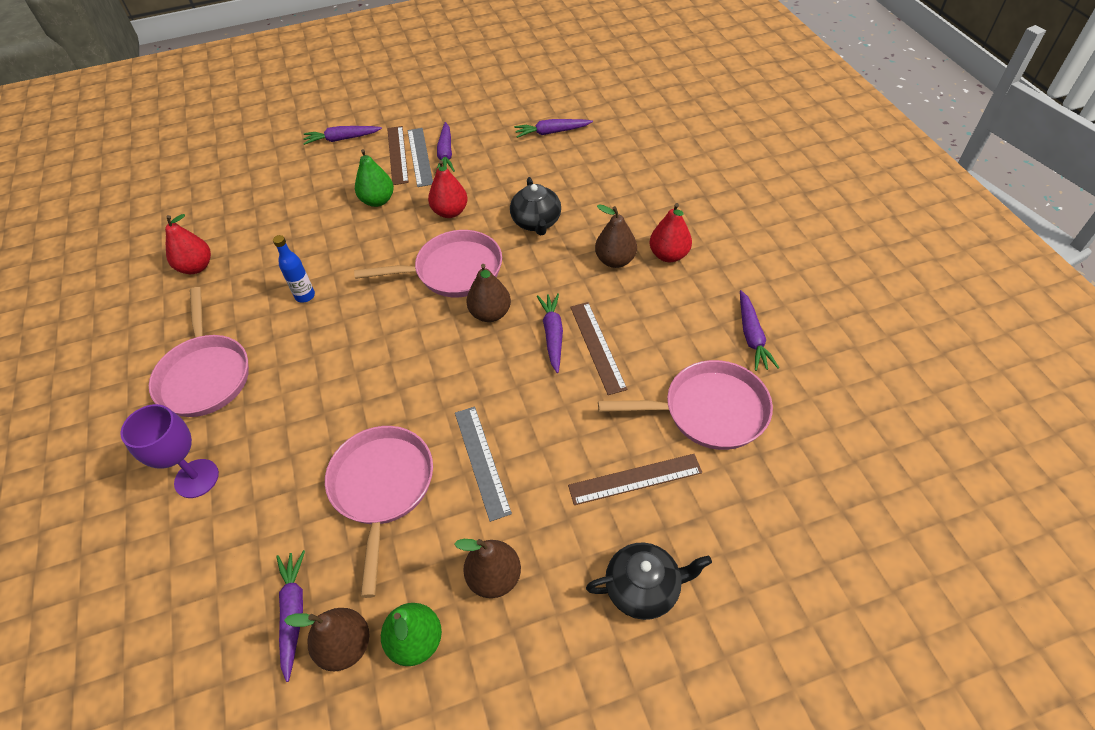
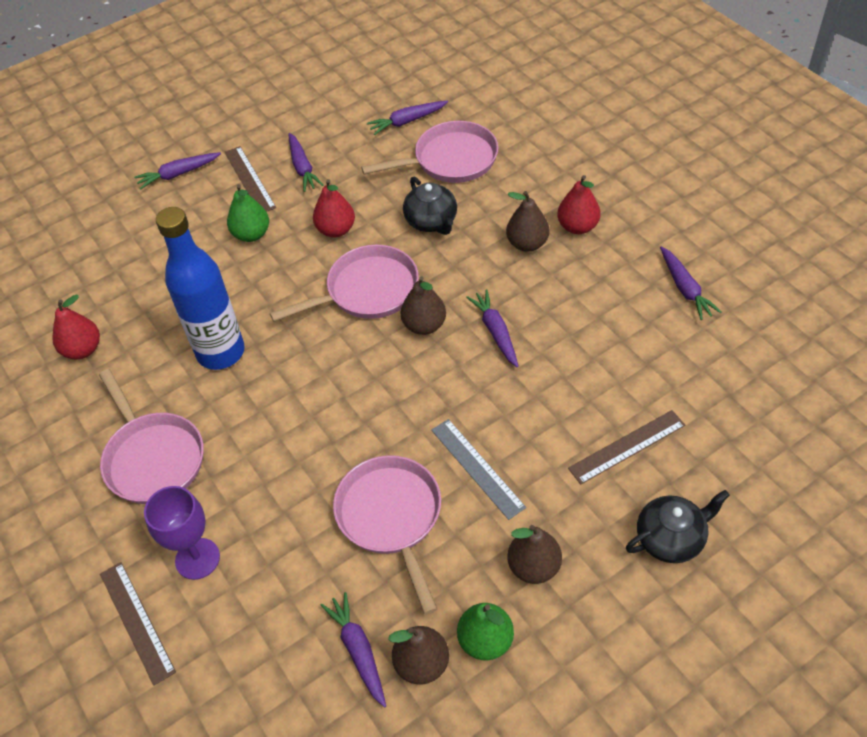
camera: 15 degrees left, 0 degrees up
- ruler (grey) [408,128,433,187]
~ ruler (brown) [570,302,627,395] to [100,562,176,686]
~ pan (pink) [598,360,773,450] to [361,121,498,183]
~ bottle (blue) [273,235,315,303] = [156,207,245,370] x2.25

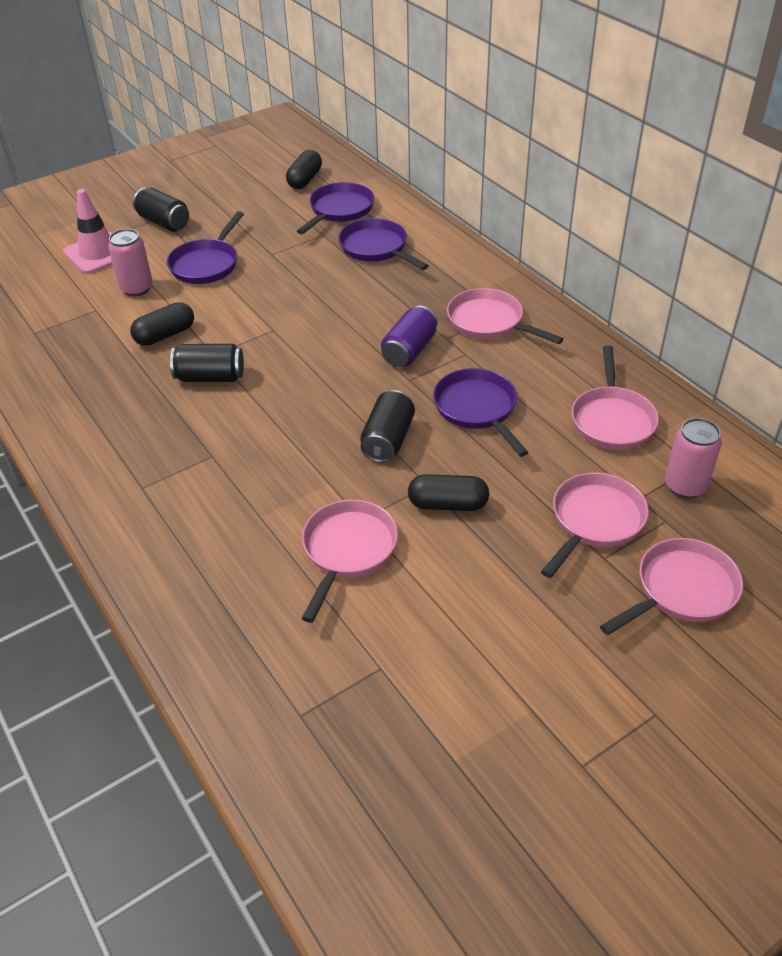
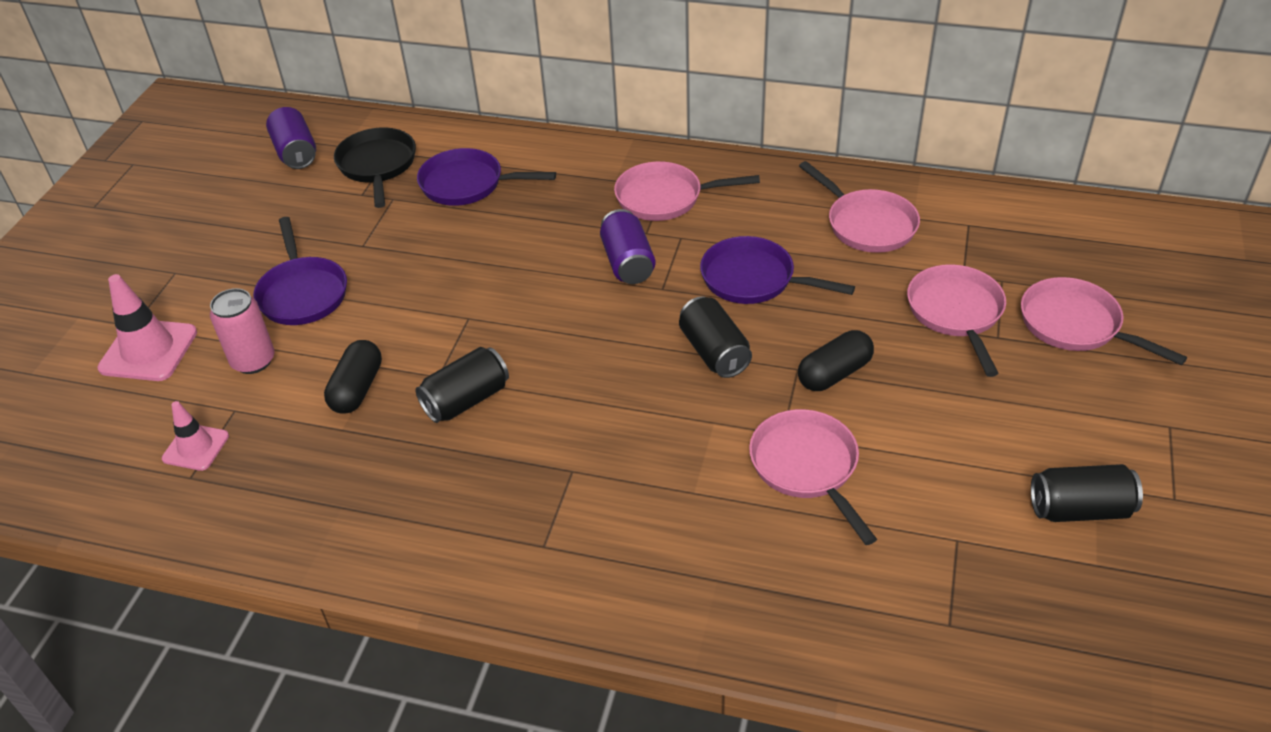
camera: 40 degrees left, 0 degrees up
- can (pink) [665,418,722,498]
+ traffic cone (pink) [162,401,229,471]
~ can (black) [133,188,189,232] to [1031,464,1143,522]
~ capsule (black) [286,150,322,189] to can (purple) [266,107,316,169]
~ pan (purple) [297,182,375,234] to pan (black) [334,127,416,208]
~ pan (pink) [600,538,743,635] = [1021,277,1187,365] 60 degrees counterclockwise

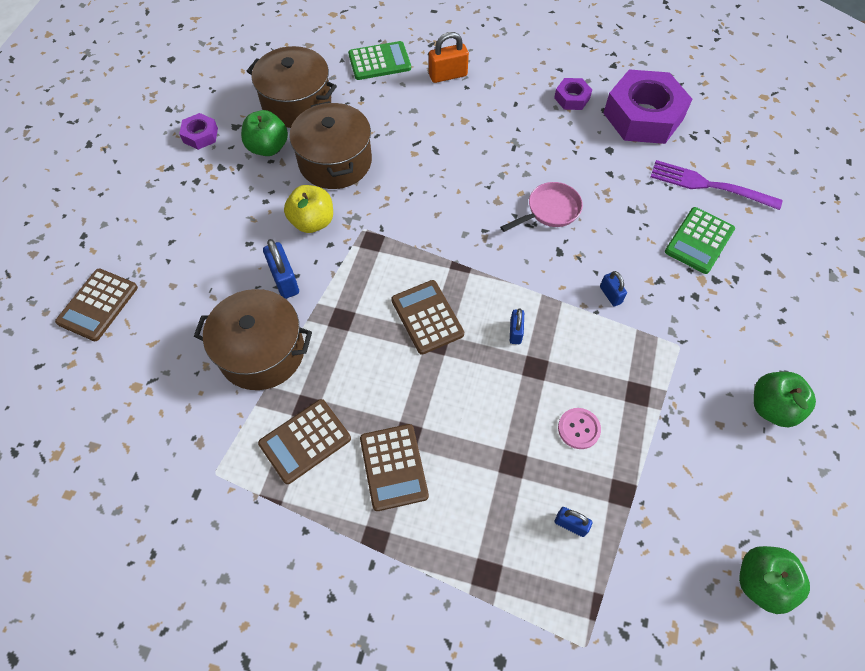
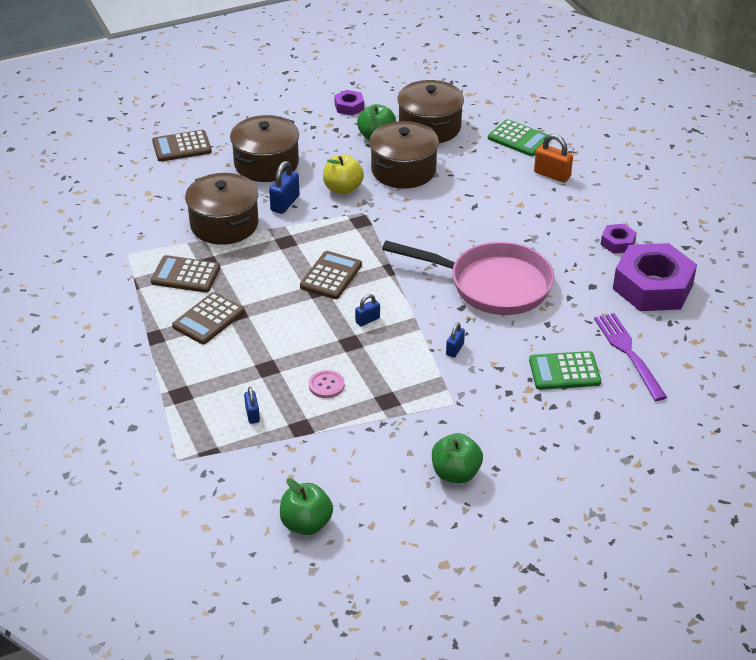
camera: 50 degrees right, 20 degrees down
+ pot (brown) [230,115,299,182]
~ pan (pink) [500,182,583,232] = [382,241,555,315] x2.03

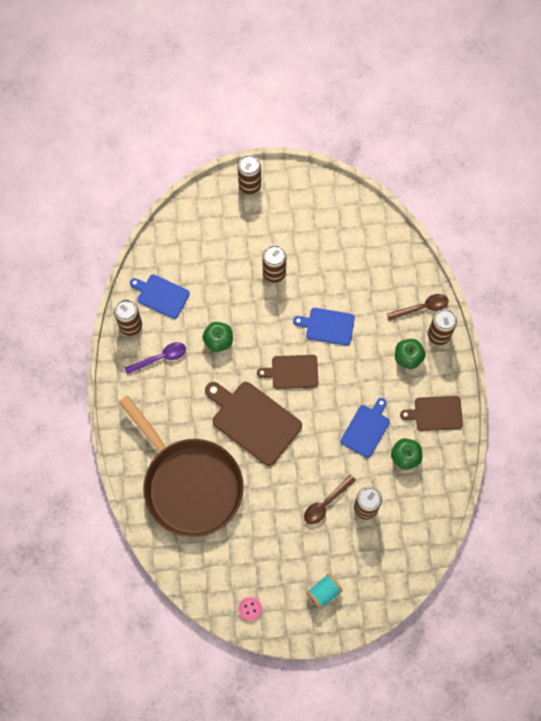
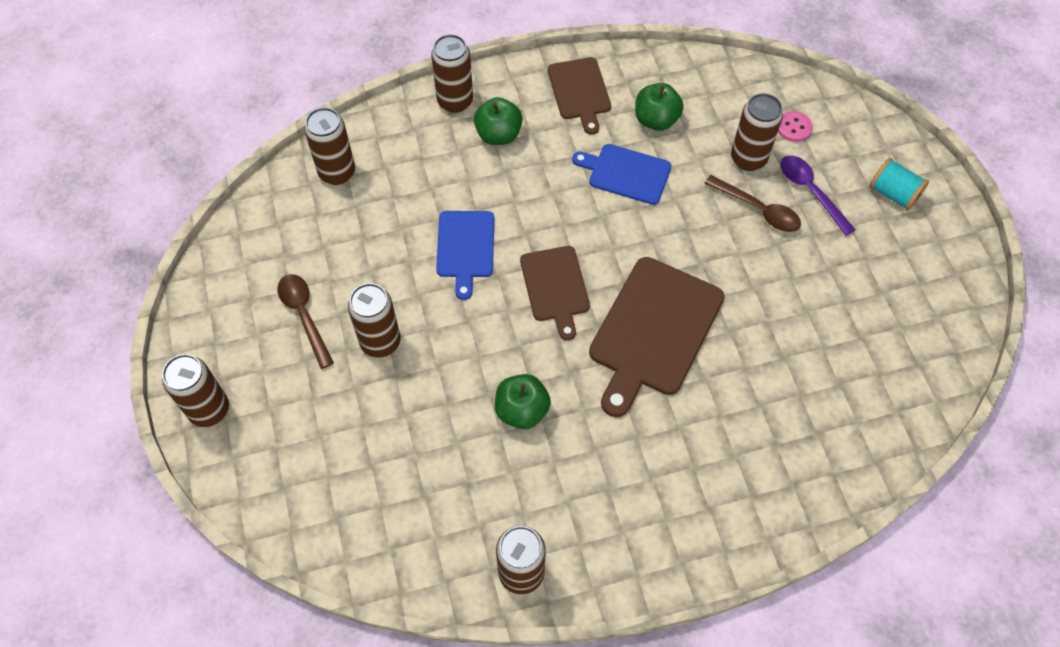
camera: 100 degrees left, 10 degrees down
- pan (brown) [119,395,244,537]
- cutting board (blue) [130,274,190,319]
+ can (brown) [304,107,355,185]
~ spoon (purple) [125,342,186,375] to [780,155,856,236]
~ button (pink) [238,596,262,621] to [778,111,813,142]
~ spoon (brown) [387,294,449,321] to [278,274,334,369]

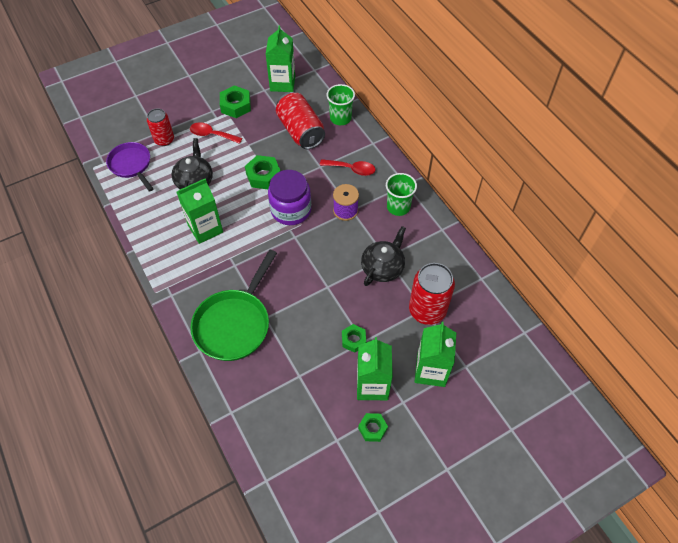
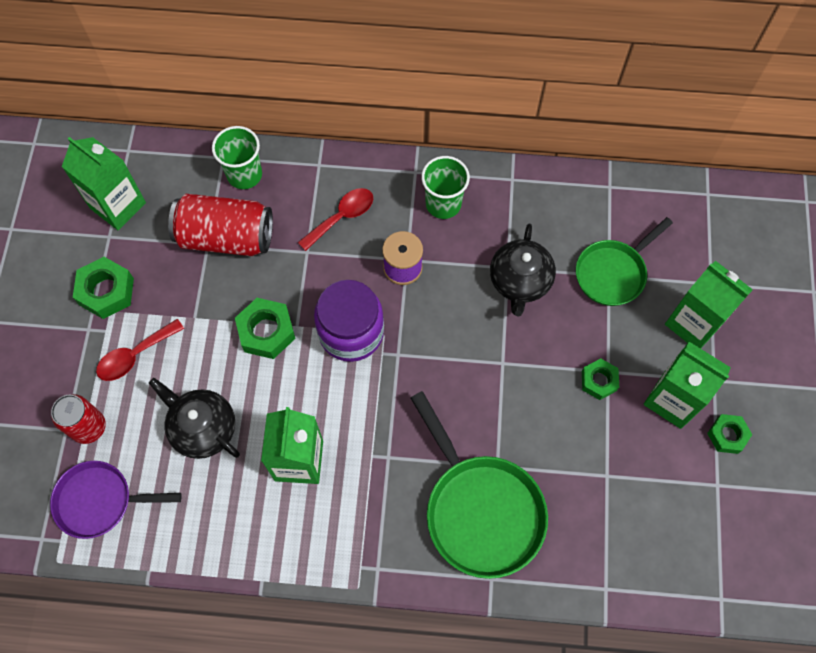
camera: 55 degrees left, 10 degrees up
~ can (red) [409,263,455,325] to pan (green) [576,217,673,306]
~ teapot (black) [361,226,406,286] = [490,224,556,316] 150 degrees counterclockwise

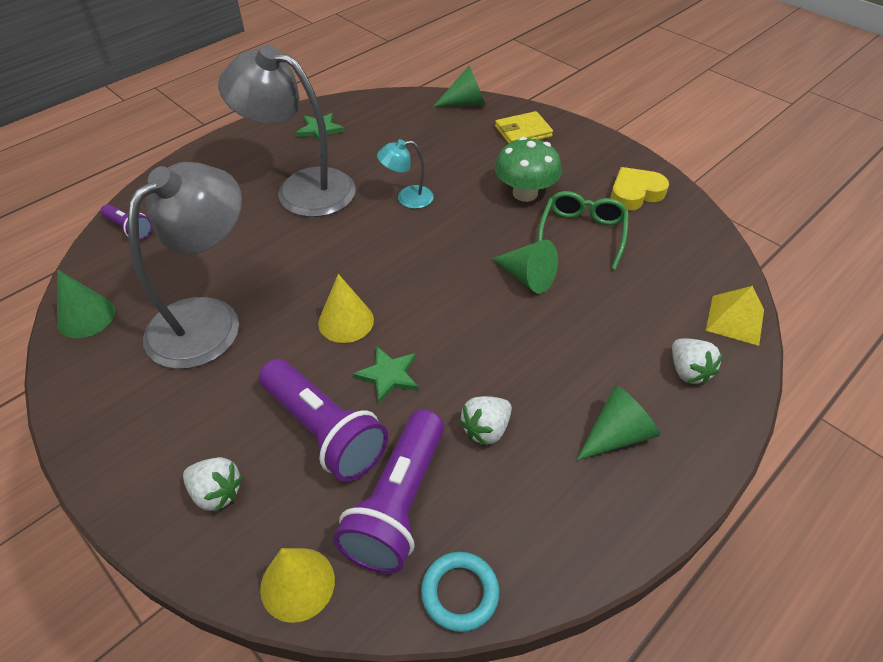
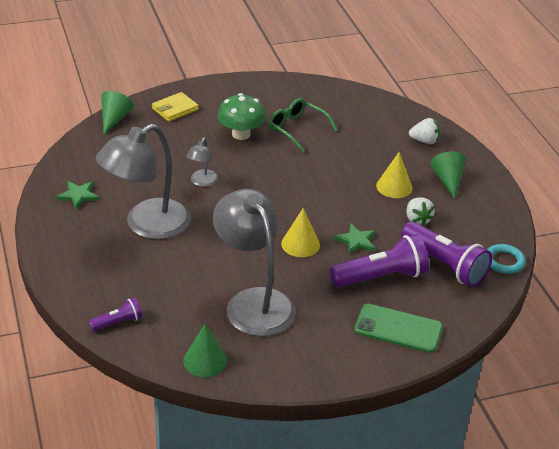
camera: 65 degrees left, 10 degrees down
- cone (green) [492,239,558,294]
- heart (yellow) [611,167,669,211]
- pyramid (yellow) [706,286,764,346]
~ cone (yellow) [260,548,335,623] to [376,152,413,198]
~ strawberry (white) [183,457,243,513] to phone (green) [354,304,443,353]
~ lamp (turquoise) [377,139,434,209] to lamp (grey) [186,137,219,187]
~ wallet (yellow) [495,111,553,144] = [152,92,199,122] 45 degrees clockwise

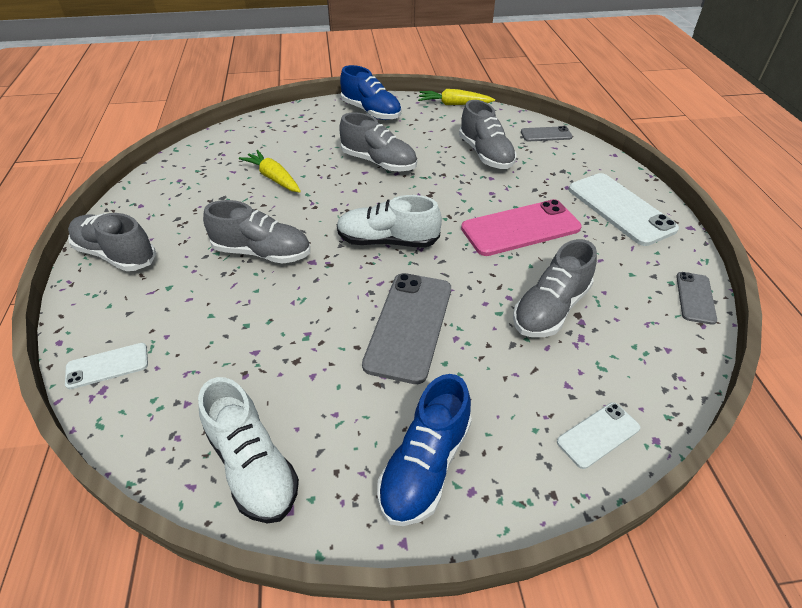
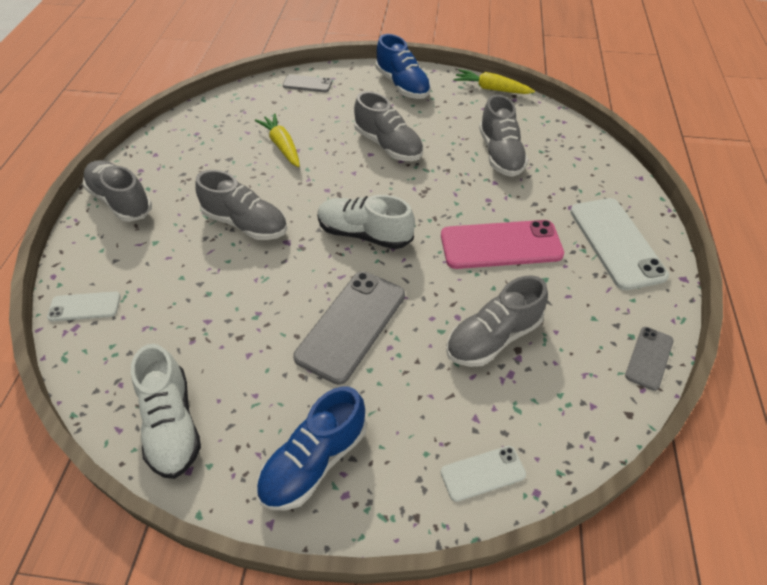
camera: 15 degrees right, 5 degrees up
~ phone (grey) [521,126,573,141] to [283,75,332,92]

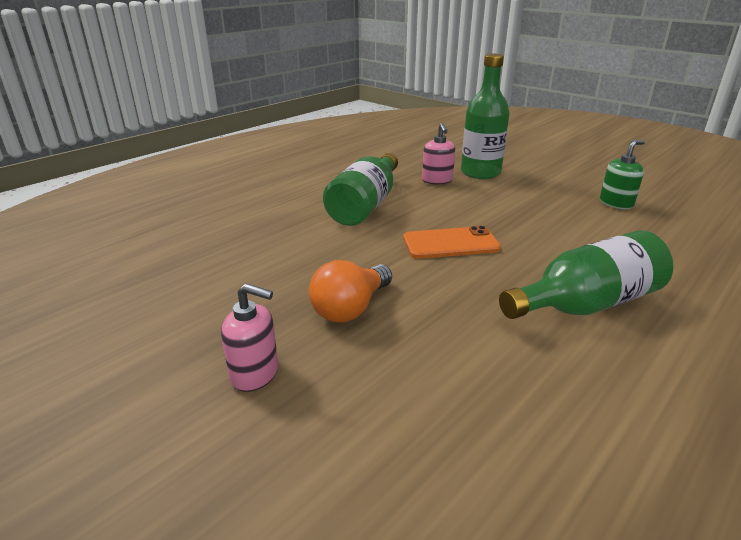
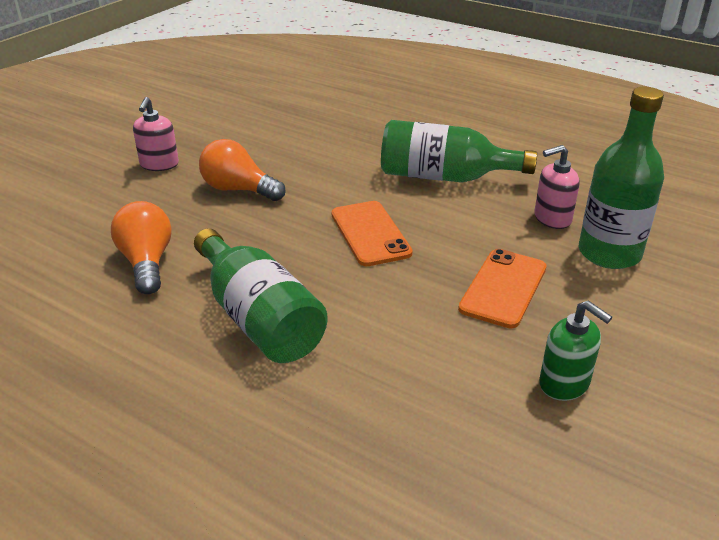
camera: 80 degrees right, 5 degrees up
+ light bulb (orange) [111,201,172,294]
+ phone (orange) [458,249,546,329]

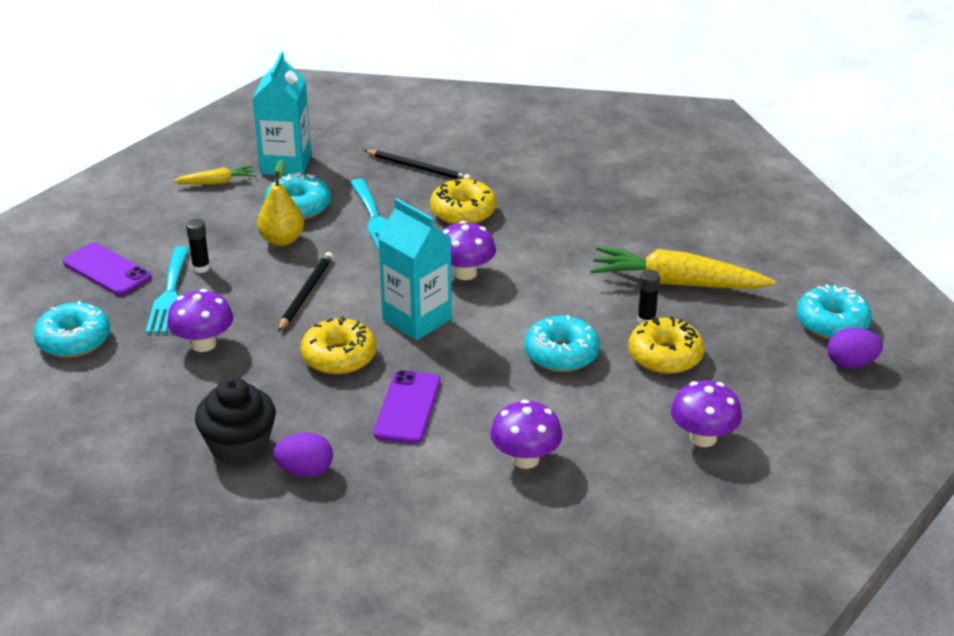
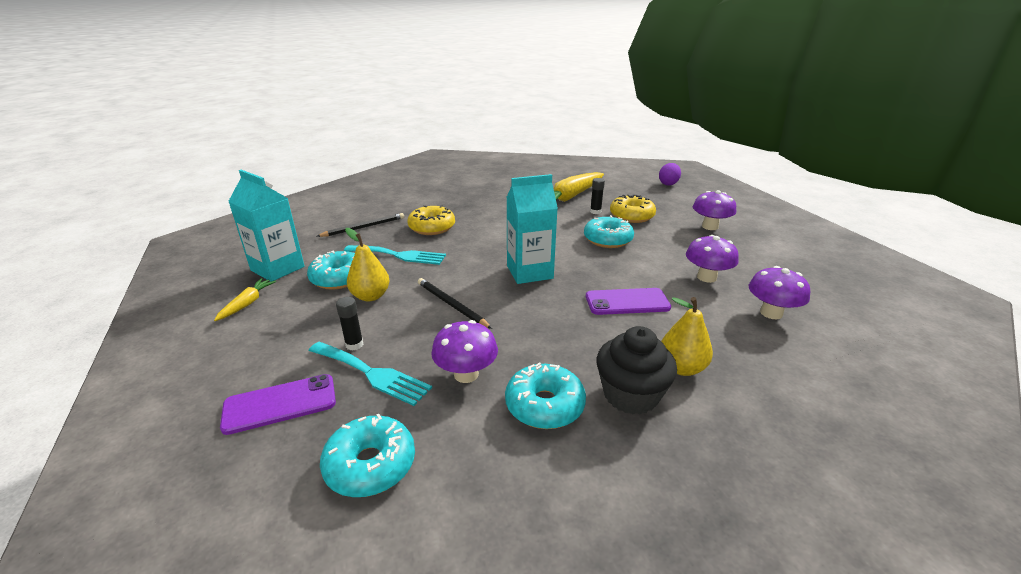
camera: 60 degrees left, 5 degrees down
- donut (yellow) [301,316,376,375]
~ mushroom (purple) [442,221,496,280] to [749,266,810,319]
~ donut (turquoise) [796,284,872,339] to [505,362,586,429]
~ egg (purple) [273,433,333,477] to pear (yellow) [661,297,713,376]
~ phone (purple) [374,370,441,444] = [586,288,671,315] 45 degrees counterclockwise

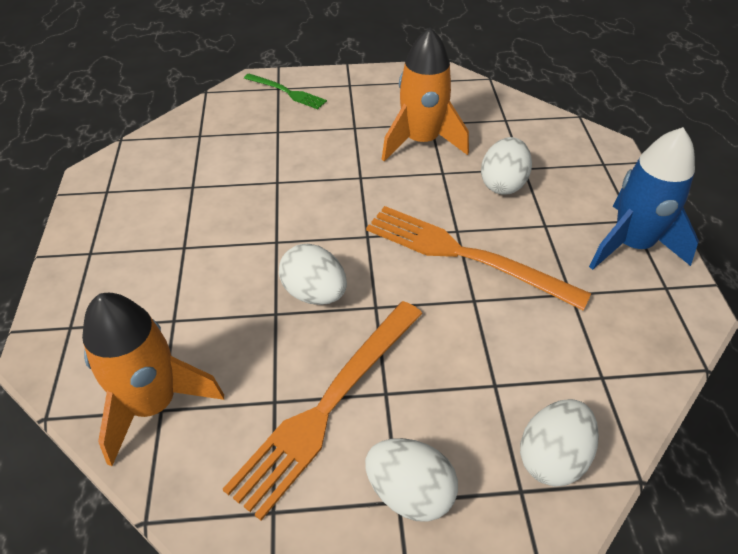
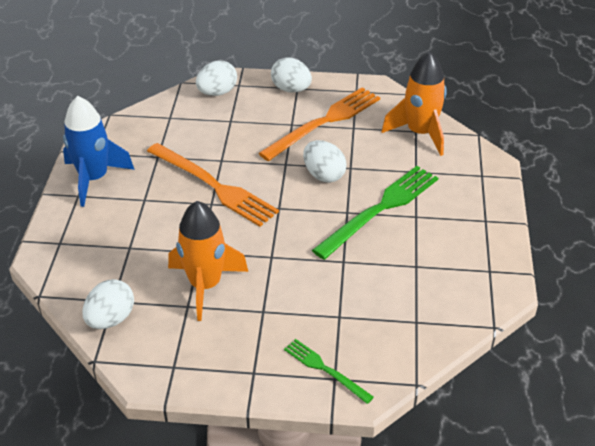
camera: 170 degrees left, 5 degrees down
+ fork (green) [312,166,438,260]
~ egg (white) [481,137,532,195] to [82,279,134,329]

